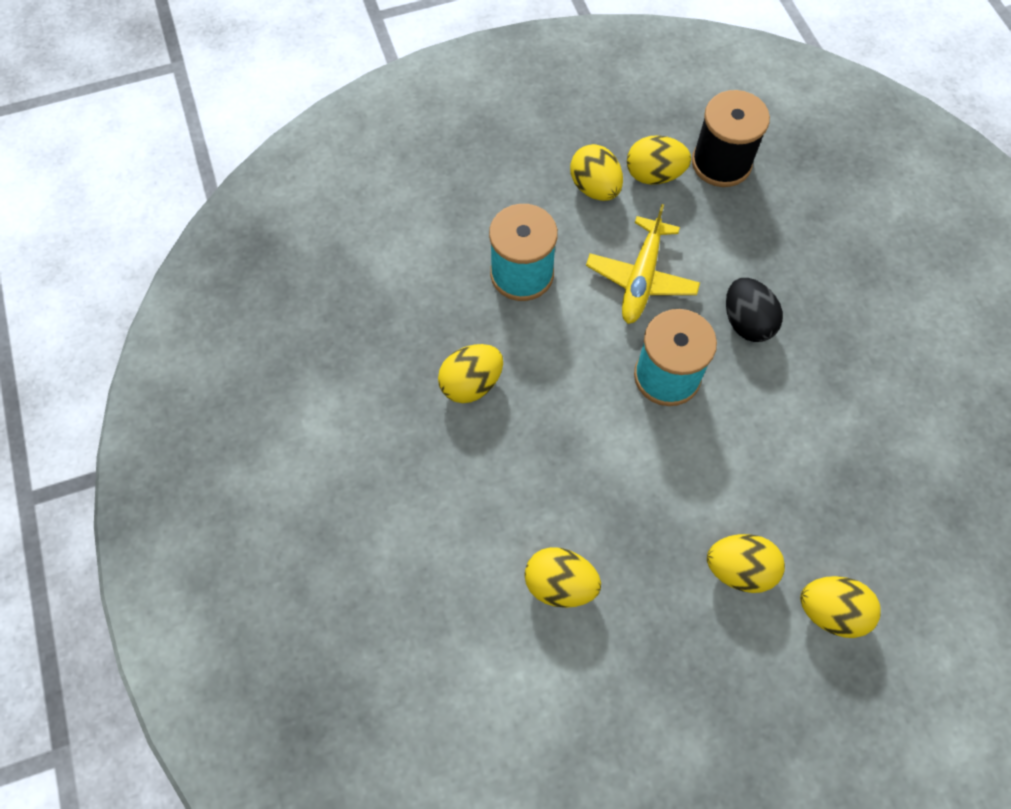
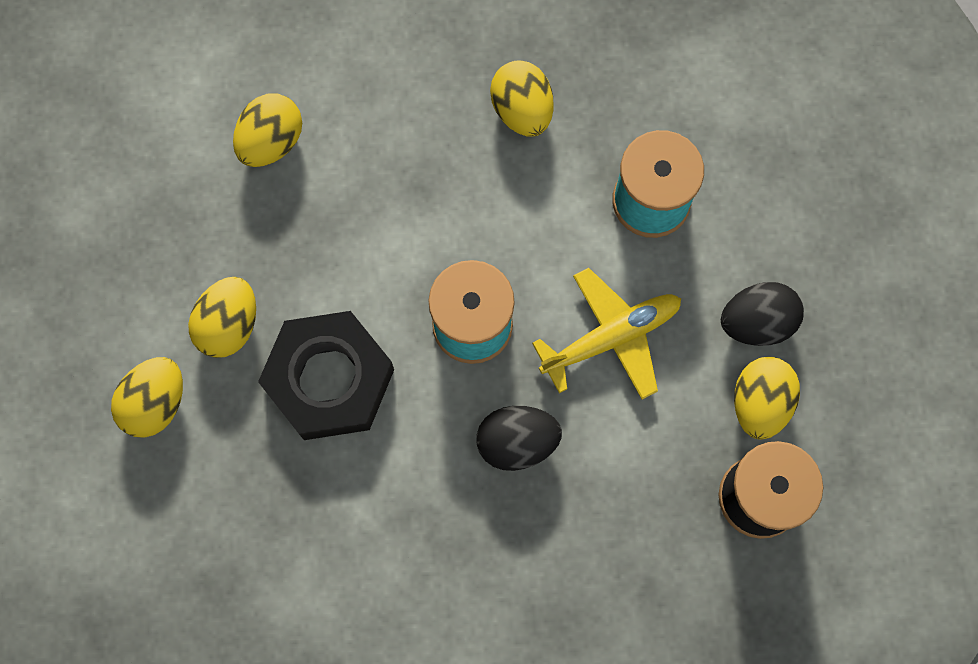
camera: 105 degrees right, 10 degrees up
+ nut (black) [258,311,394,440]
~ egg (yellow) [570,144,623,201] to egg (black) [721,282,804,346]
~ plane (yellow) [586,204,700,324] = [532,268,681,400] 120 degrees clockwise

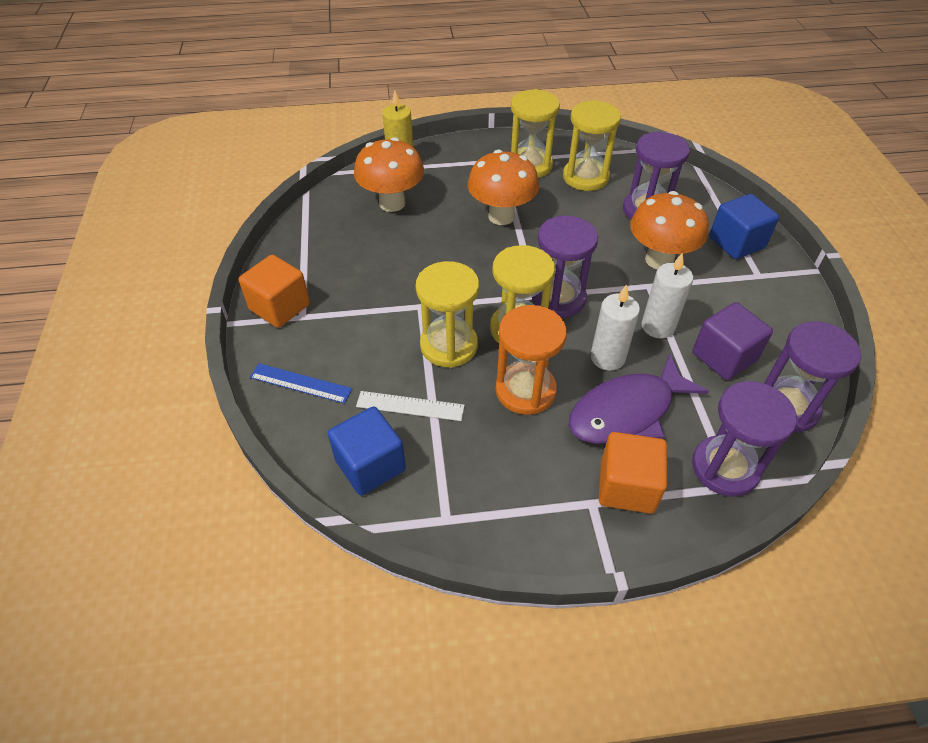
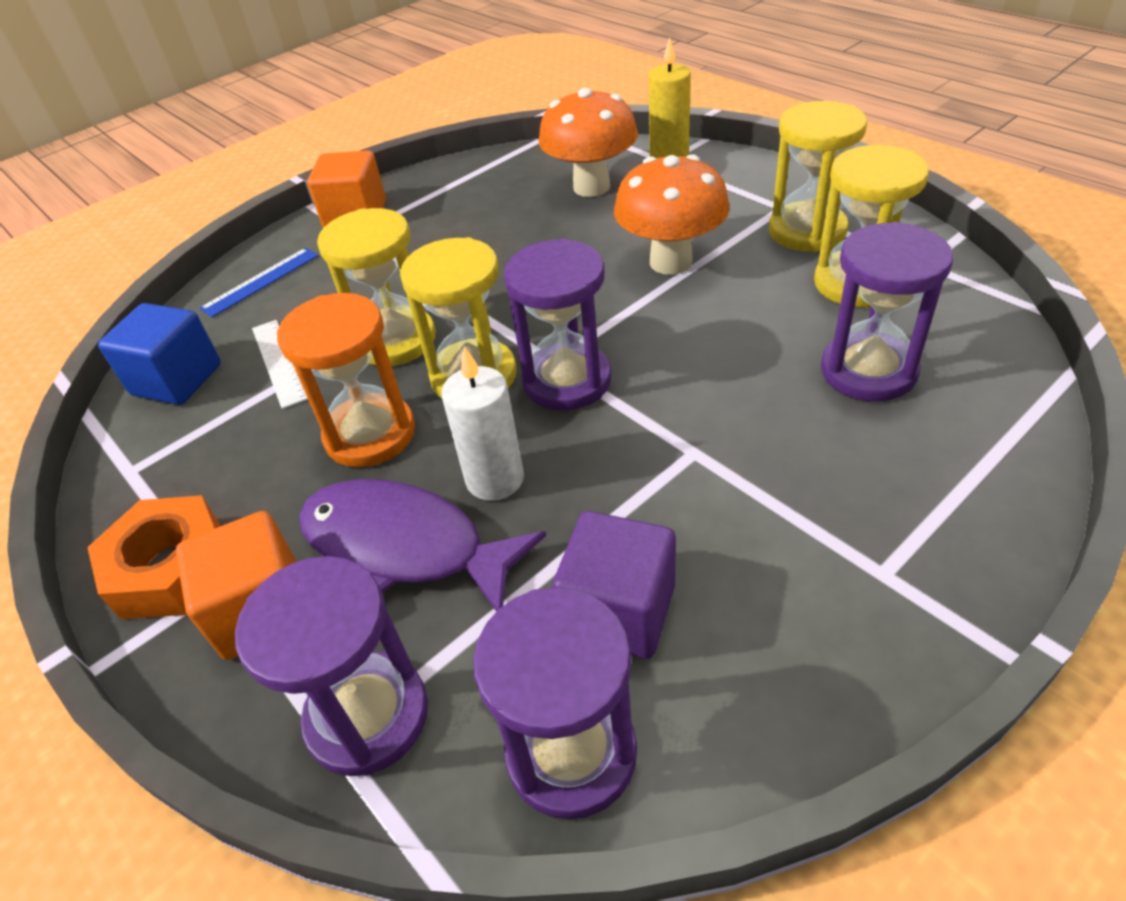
camera: 60 degrees right, 5 degrees down
- mushroom (orange) [630,191,708,269]
- candle (white) [642,252,693,338]
- cube (blue) [709,194,779,259]
+ nut (orange) [87,495,220,619]
~ ruler (blue) [250,363,352,404] = [199,248,319,318] 60 degrees clockwise

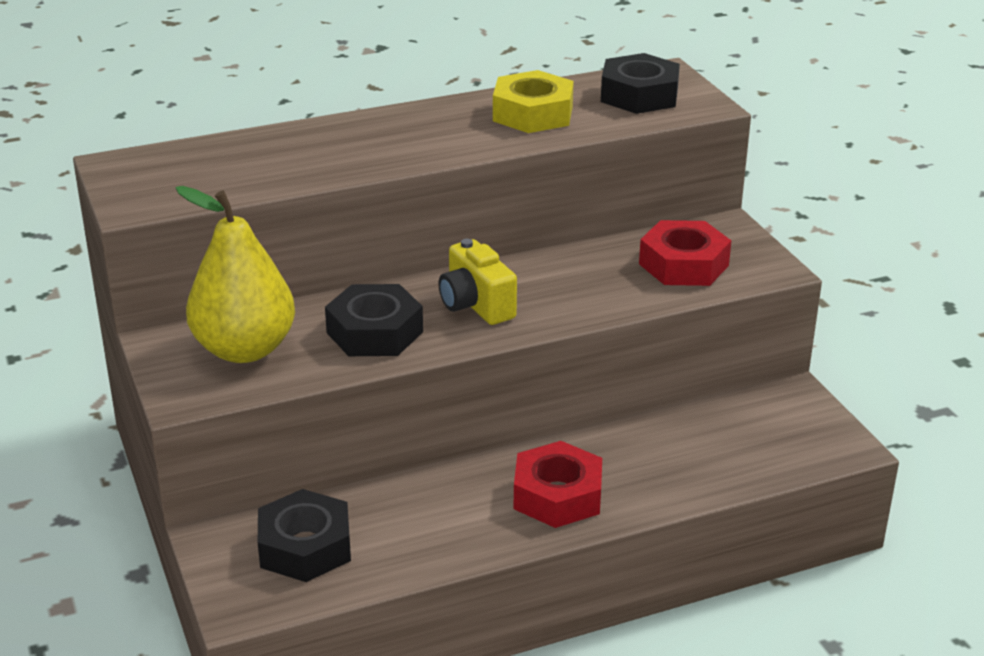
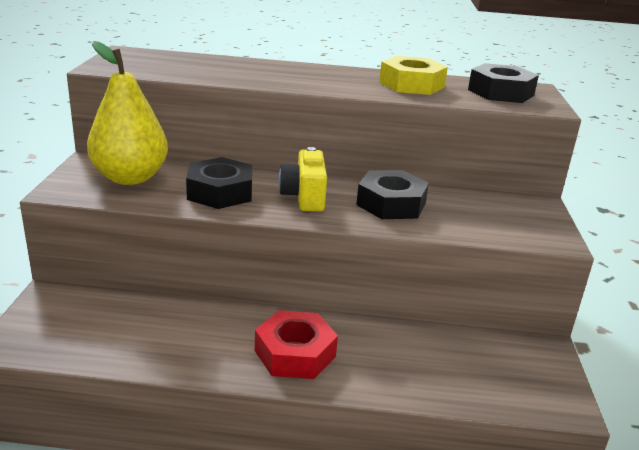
camera: 25 degrees right, 5 degrees down
- nut (red) [639,220,731,286]
~ nut (black) [258,489,351,582] to [356,170,429,219]

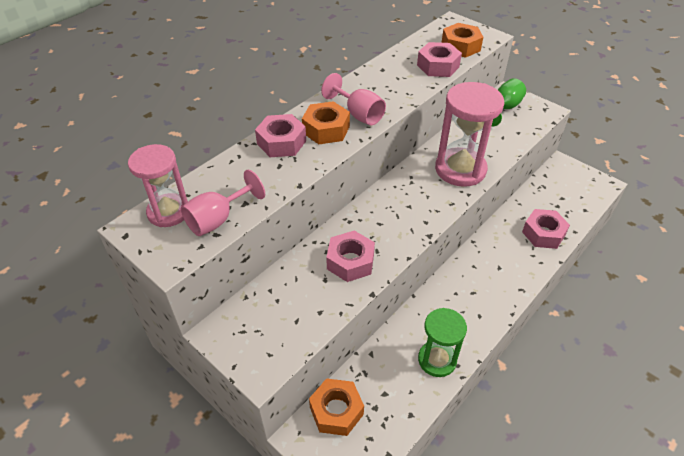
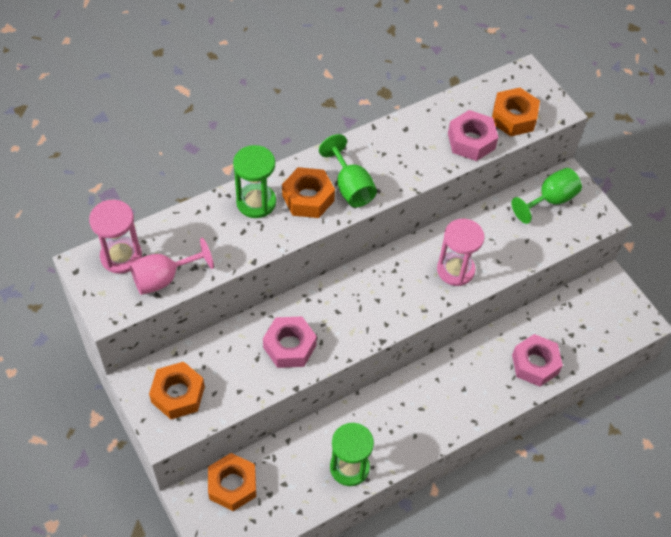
camera: 15 degrees right, 10 degrees up
+ nut (orange) [149,362,205,419]
~ nut (pink) [255,114,306,157] to hourglass (green) [233,145,276,218]
~ goblet (pink) [321,73,386,125] to goblet (green) [319,134,377,207]
~ hourglass (pink) [435,82,504,187] = [437,219,485,286] x0.65

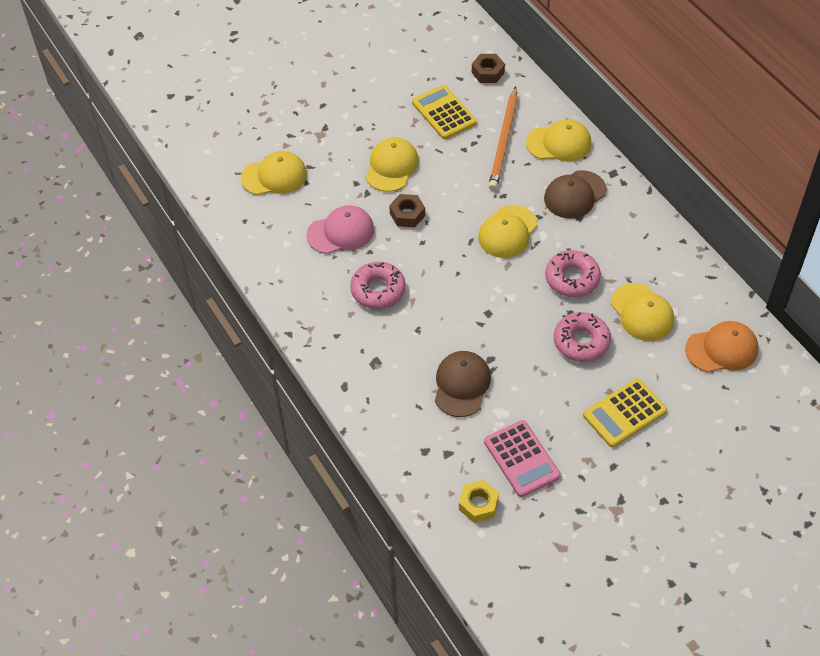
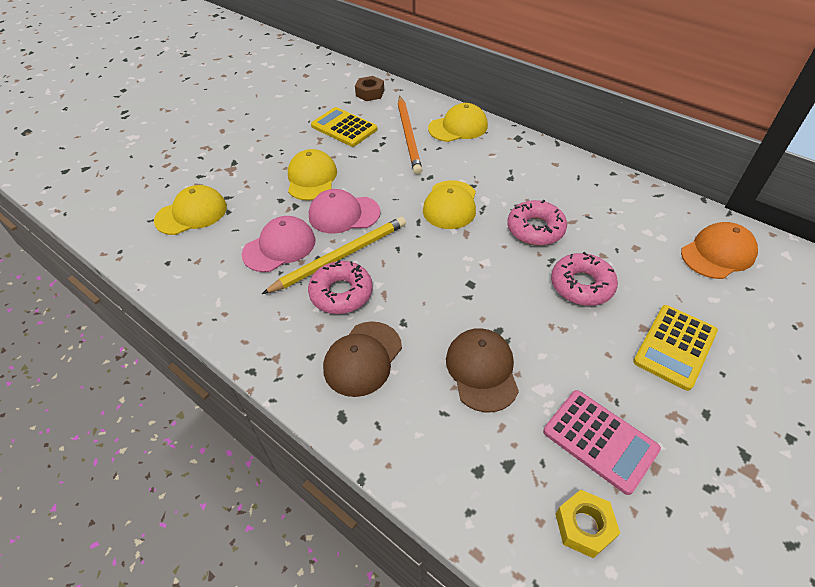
camera: 20 degrees left, 5 degrees down
- cap (yellow) [611,283,674,341]
+ pencil (yellow) [262,217,406,294]
~ cap (brown) [544,170,607,219] to [323,321,402,397]
~ nut (brown) [389,194,425,227] to cap (pink) [309,189,381,234]

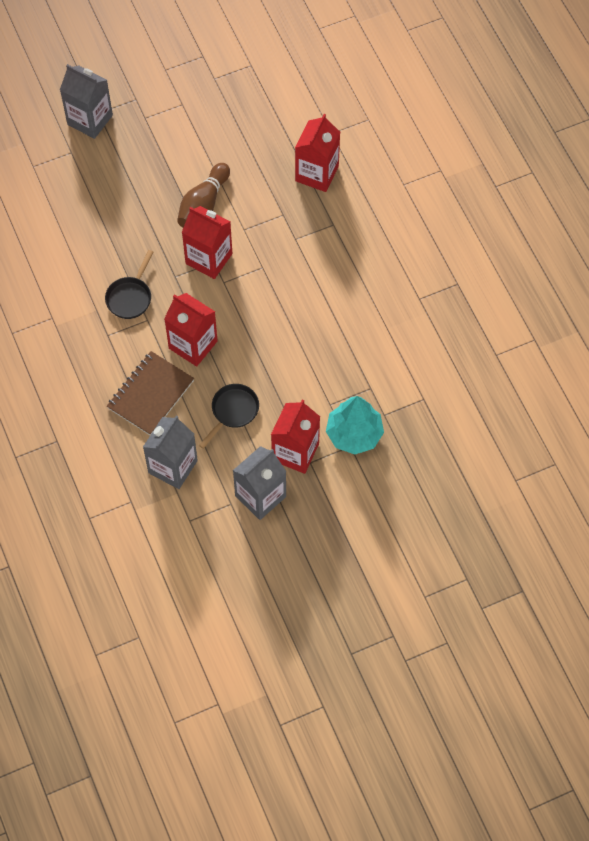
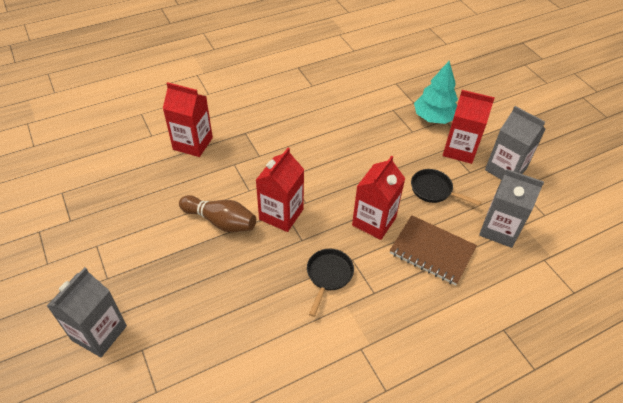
camera: 95 degrees left, 15 degrees down
~ pan (black) [105,250,153,319] = [307,248,354,317] 90 degrees counterclockwise

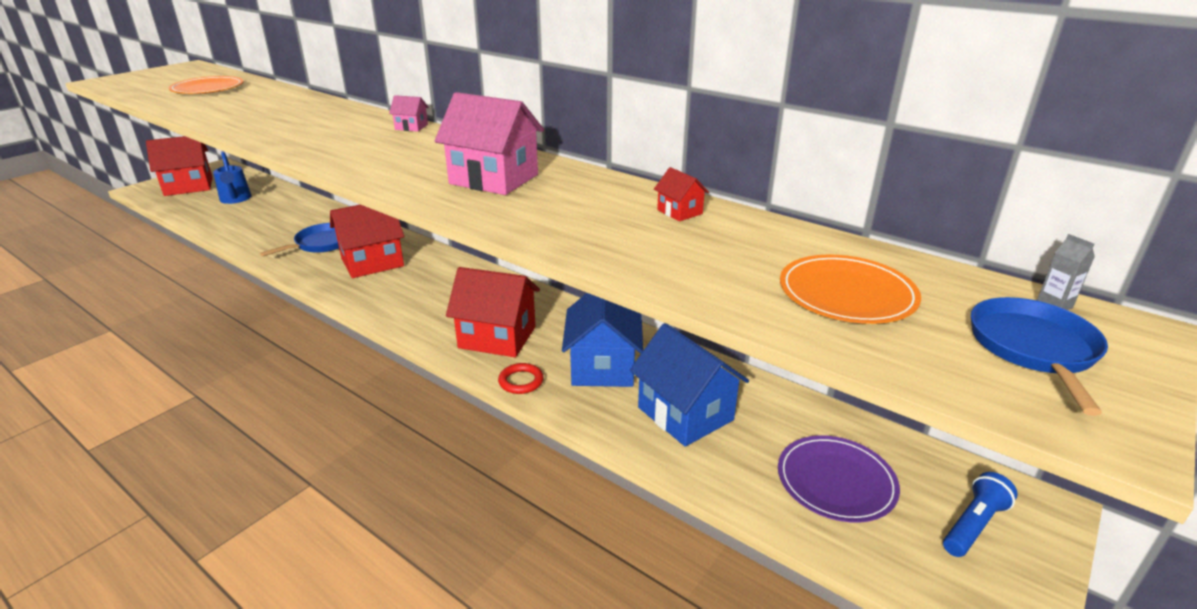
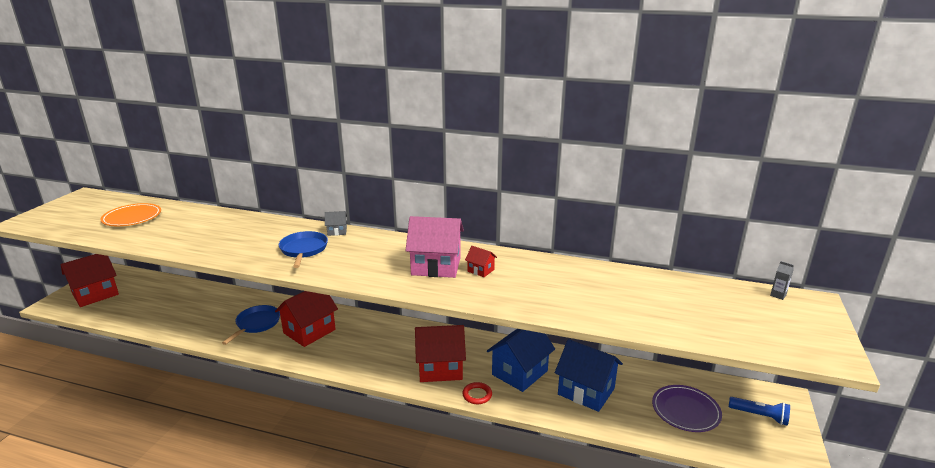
camera: 20 degrees left, 5 degrees down
- watering can (blue) [213,151,252,204]
- plate (orange) [780,255,921,324]
~ house (red) [654,167,709,221] to [465,246,497,277]
~ pan (blue) [971,297,1108,416] to [279,231,328,268]
~ house (pink) [389,95,429,132] to house (grey) [325,211,347,236]
~ house (blue) [562,293,643,387] = [487,329,555,392] 60 degrees clockwise
~ flashlight (blue) [943,472,1018,557] = [729,397,790,426] 90 degrees clockwise

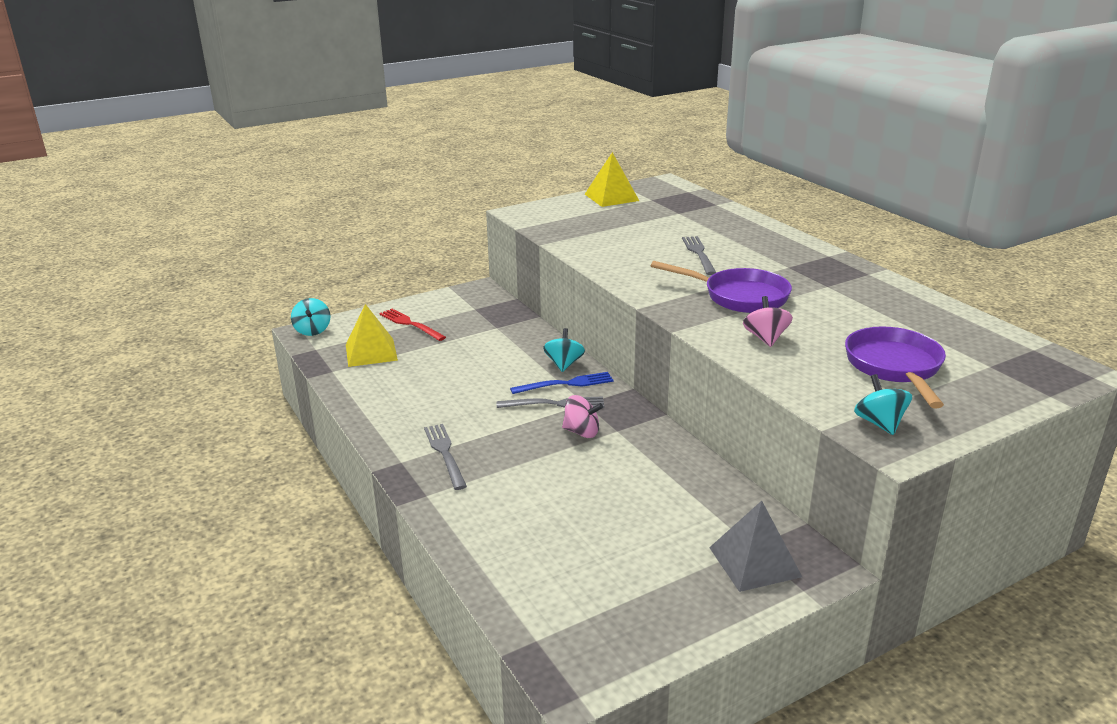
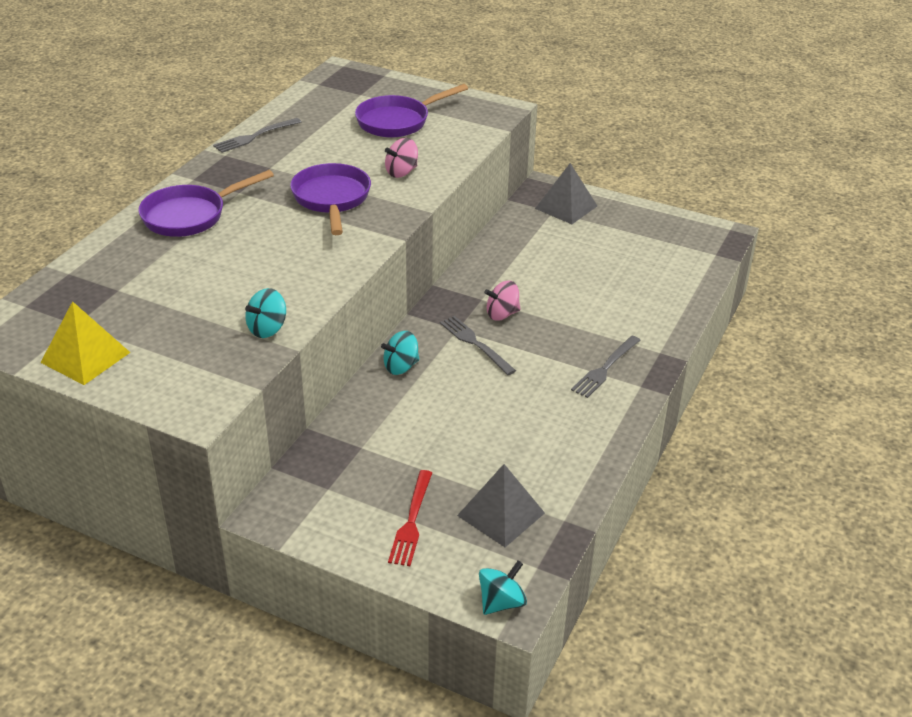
camera: 125 degrees left, 10 degrees up
- fork (blue) [510,372,613,394]
+ pan (purple) [138,170,274,237]
~ fork (grey) [682,236,716,275] to [213,118,301,153]
~ spinning top (turquoise) [854,374,912,435] to [245,288,286,338]
~ pyramid (yellow) [346,304,398,367] to pyramid (grey) [457,464,545,547]
~ spinning top (pink) [562,395,603,438] = [484,281,521,321] 90 degrees counterclockwise

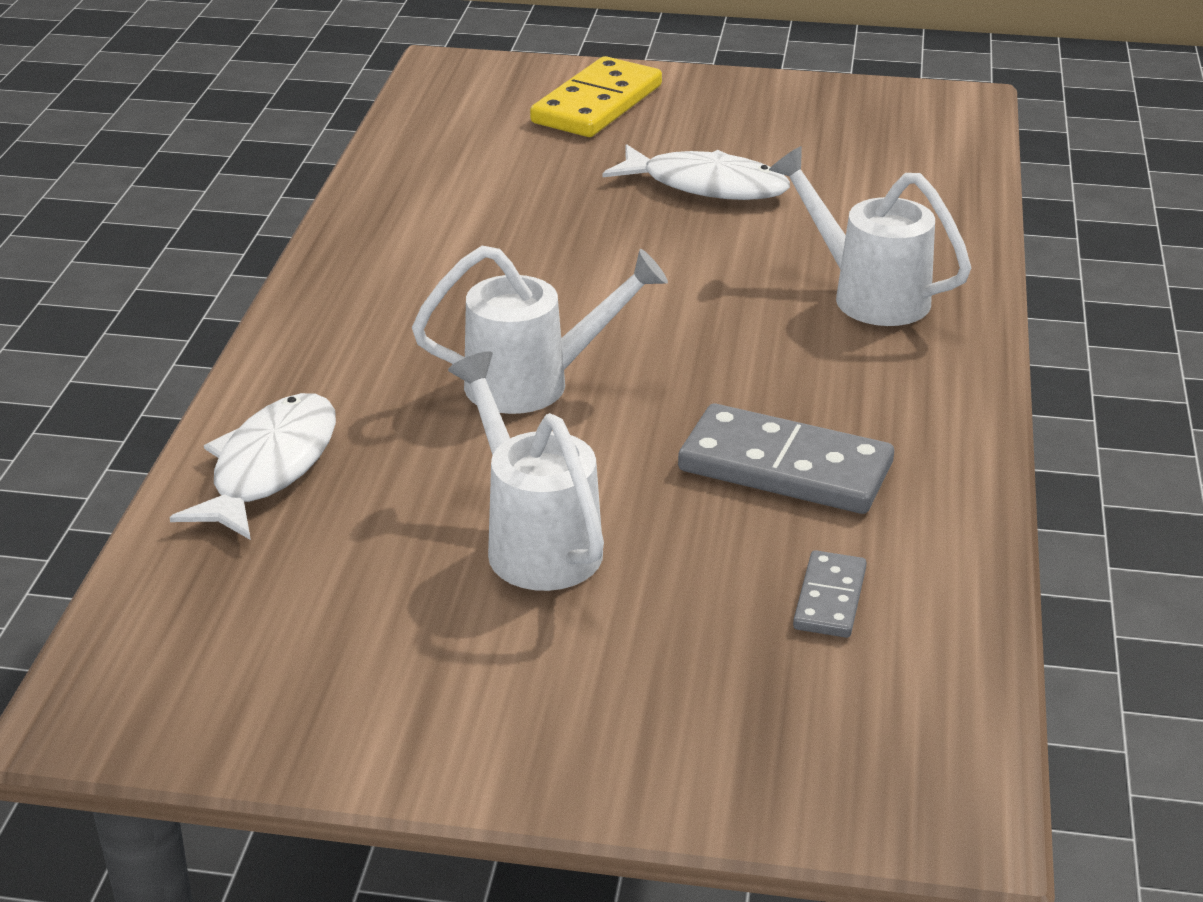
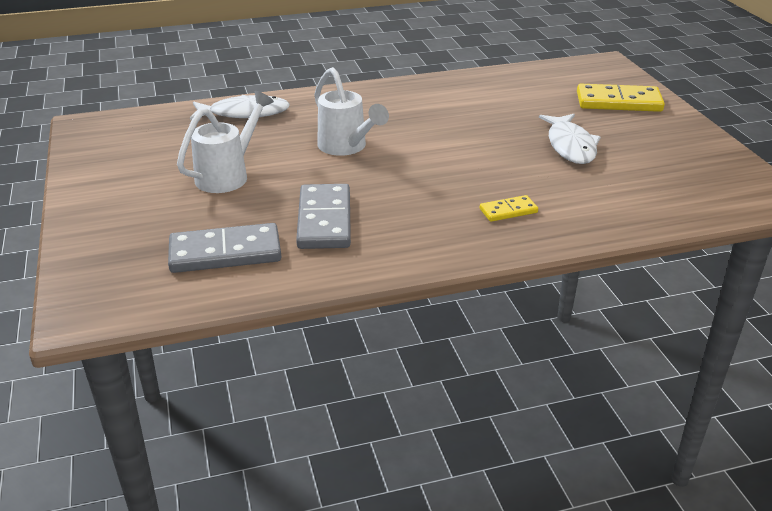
camera: 65 degrees right, 0 degrees up
~ watering can (white) [769,146,971,326] to domino (yellow) [480,195,538,222]
~ domino (grey) [793,550,867,638] = [168,223,281,273] x1.89

